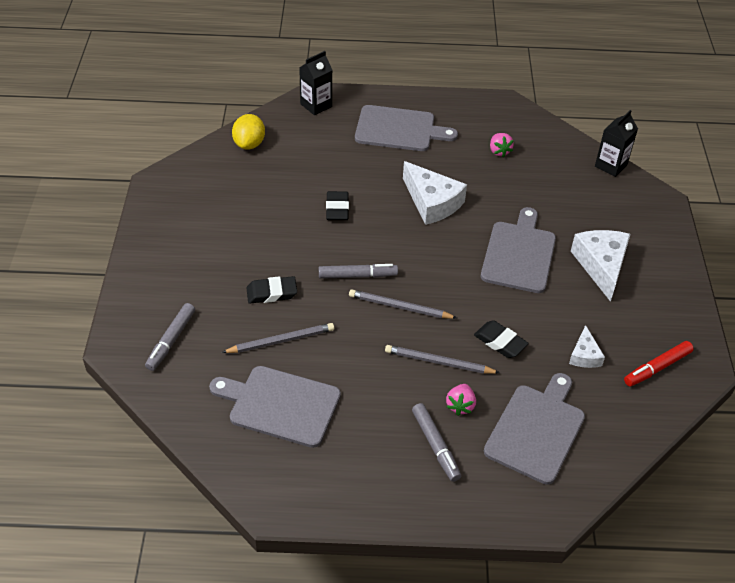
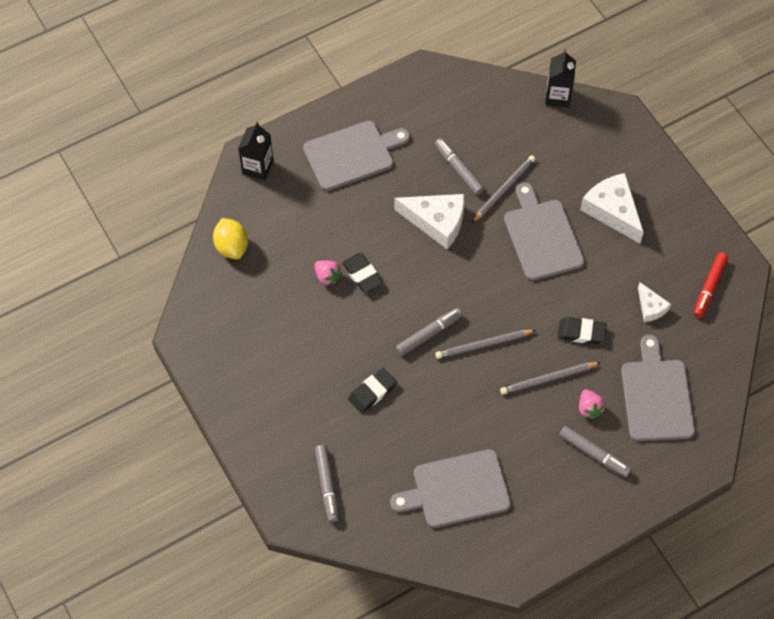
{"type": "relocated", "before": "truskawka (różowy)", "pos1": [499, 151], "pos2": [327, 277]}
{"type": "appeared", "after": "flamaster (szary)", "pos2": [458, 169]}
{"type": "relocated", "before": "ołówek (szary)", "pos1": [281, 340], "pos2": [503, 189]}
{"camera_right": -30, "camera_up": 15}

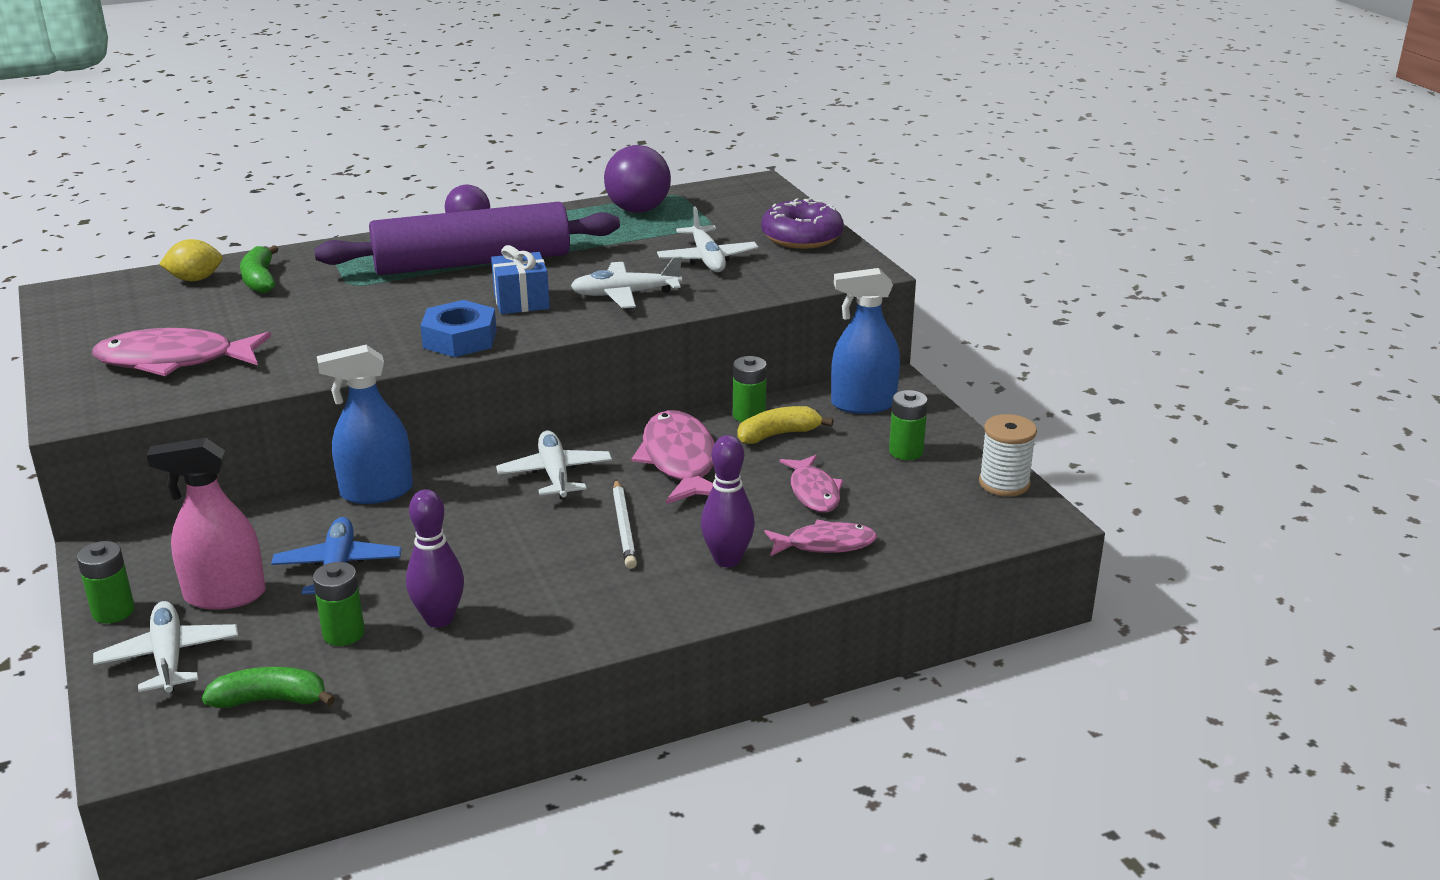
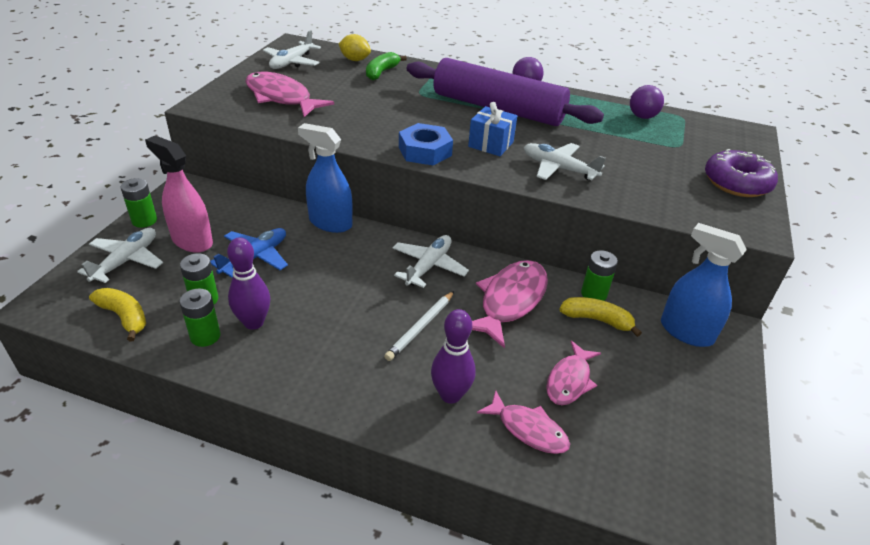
{"type": "colour", "before": "banan (zielony)", "after": "banan (żółty)", "pos1": [271, 700], "pos2": [124, 317]}
{"type": "relocated", "before": "bateria (zielony)", "pos1": [906, 451], "pos2": [205, 336]}
{"type": "relocated", "before": "samolot (biały)", "pos1": [707, 259], "pos2": [292, 62]}
{"type": "size", "before": "piłka (fioletowy)", "pos1": [638, 210], "pos2": [642, 117], "scale": 0.66}
{"type": "missing", "before": "szpulka (biały)", "pos1": [1004, 483]}
{"camera_right": 40, "camera_up": 10}

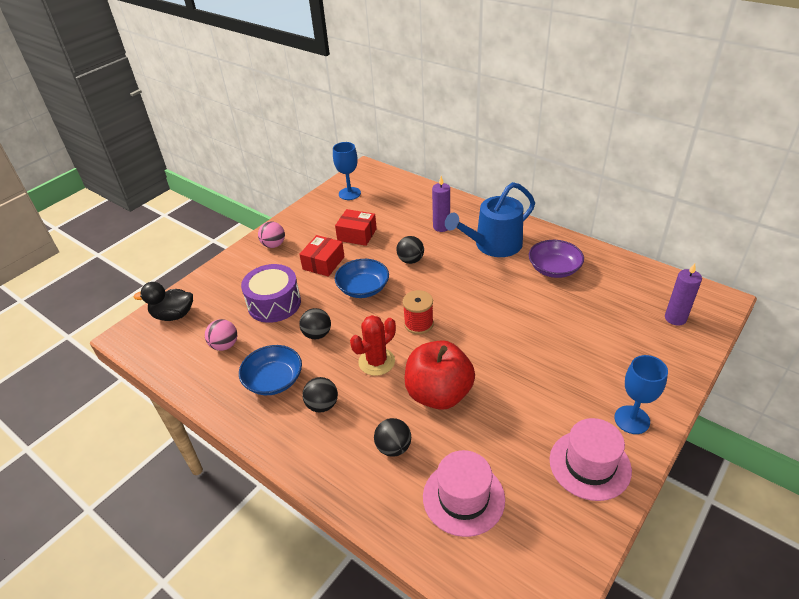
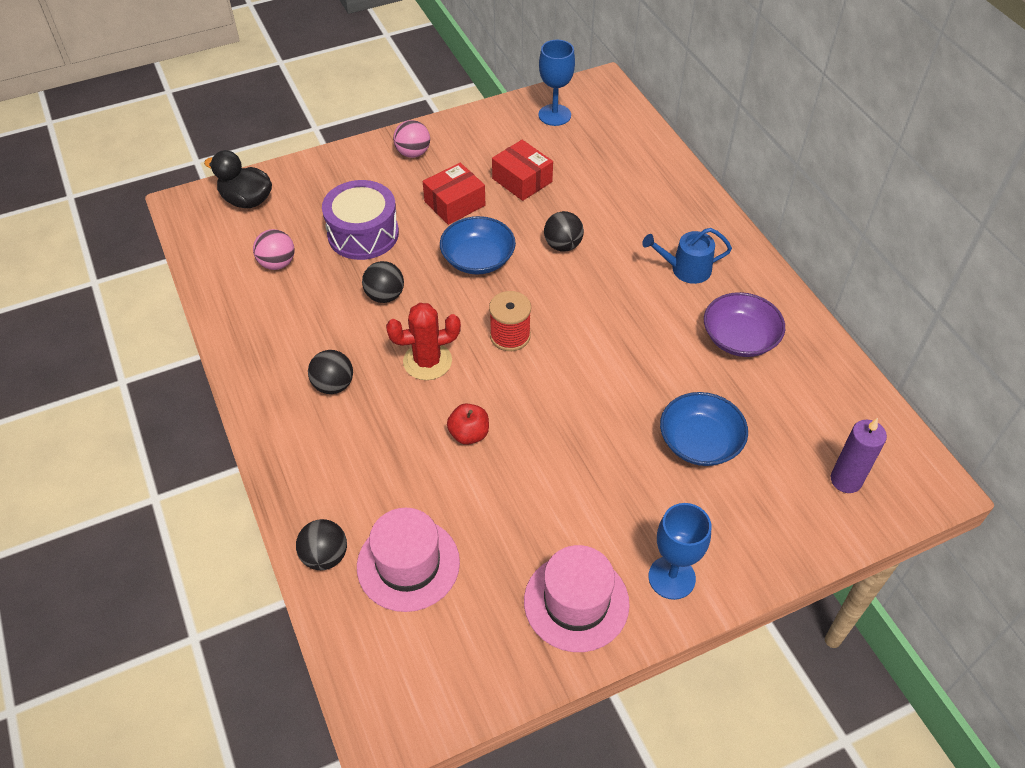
{"type": "relocated", "before": "piłka (czarny)", "pos1": [393, 447], "pos2": [325, 556]}
{"type": "size", "before": "jabłko (czerwony)", "pos1": [439, 394], "pos2": [469, 434], "scale": 0.46}
{"type": "size", "before": "konewka (niebieski)", "pos1": [493, 245], "pos2": [686, 269], "scale": 0.57}
{"type": "relocated", "before": "miska (niebieski)", "pos1": [274, 380], "pos2": [700, 442]}
{"type": "missing", "before": "świeca (fioletowy)", "pos1": [441, 227]}
{"camera_right": 25, "camera_up": 10}

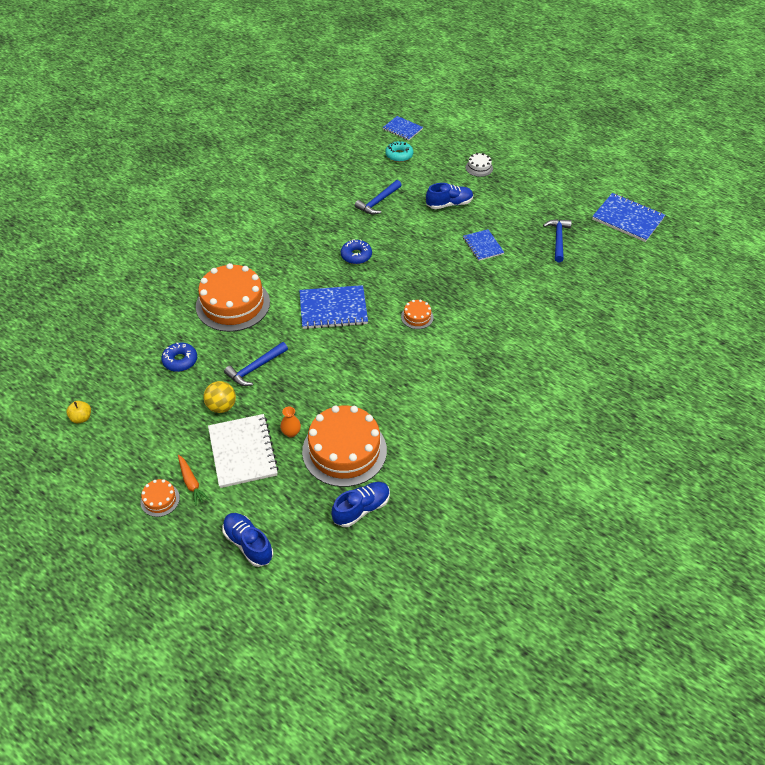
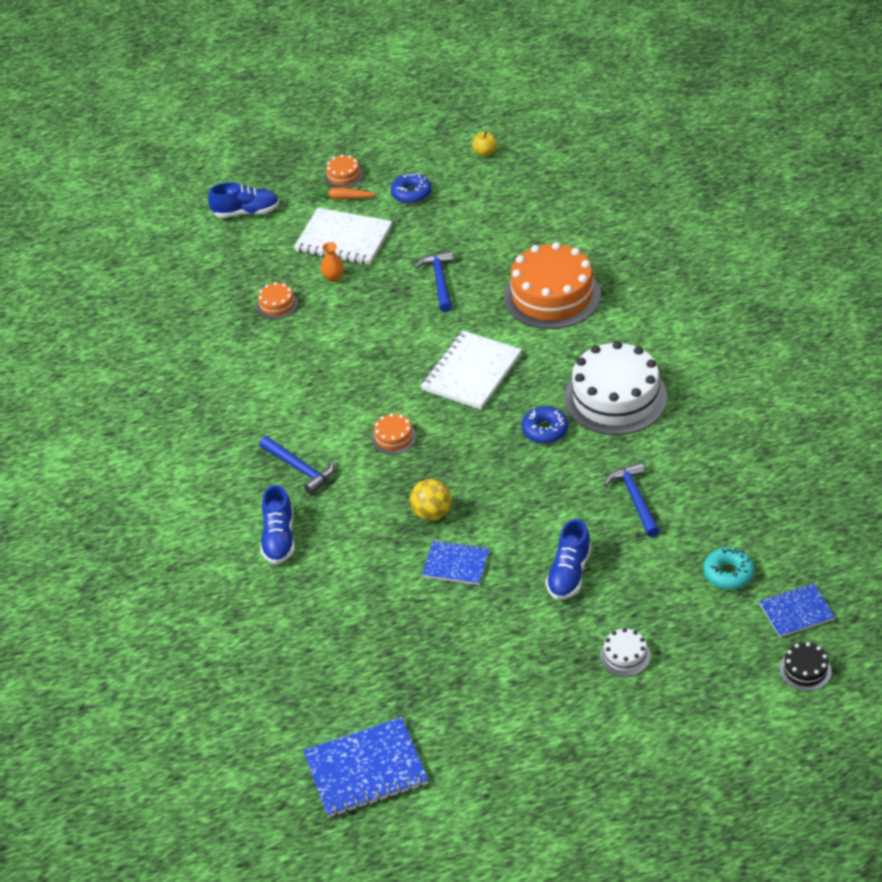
{"type": "size", "before": "tort (pomarańczowy)", "pos1": [344, 450], "pos2": [277, 305], "scale": 0.44}
{"type": "relocated", "before": "młotek (niebieski)", "pos1": [558, 240], "pos2": [299, 468]}
{"type": "relocated", "before": "but (niebieski)", "pos1": [361, 509], "pos2": [279, 538]}
{"type": "relocated", "before": "donut (niebieski)", "pos1": [180, 360], "pos2": [411, 193]}
{"type": "relocated", "before": "piłka (żółty)", "pos1": [221, 406], "pos2": [432, 513]}
{"type": "colour", "before": "zeszyt (niebieski)", "after": "zeszyt (biały)", "pos1": [333, 309], "pos2": [471, 372]}
{"type": "appeared", "after": "tort (biały)", "pos2": [615, 397]}
{"type": "appeared", "after": "tort (czarny)", "pos2": [805, 670]}
{"camera_right": 130, "camera_up": -5}

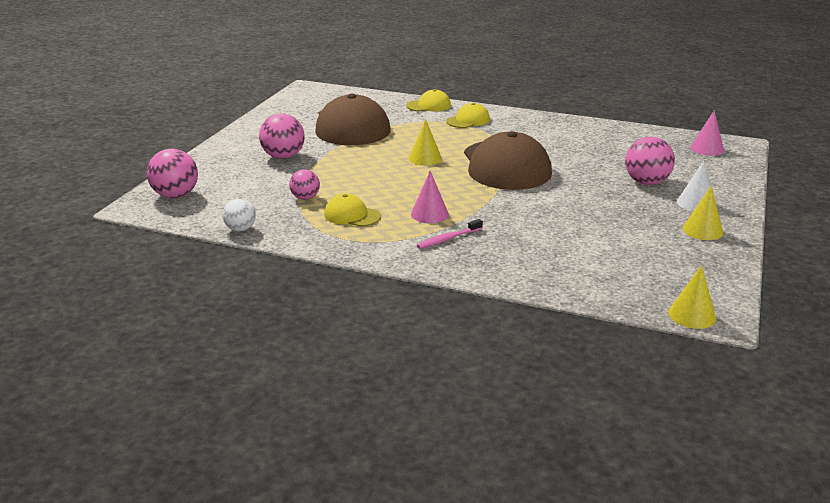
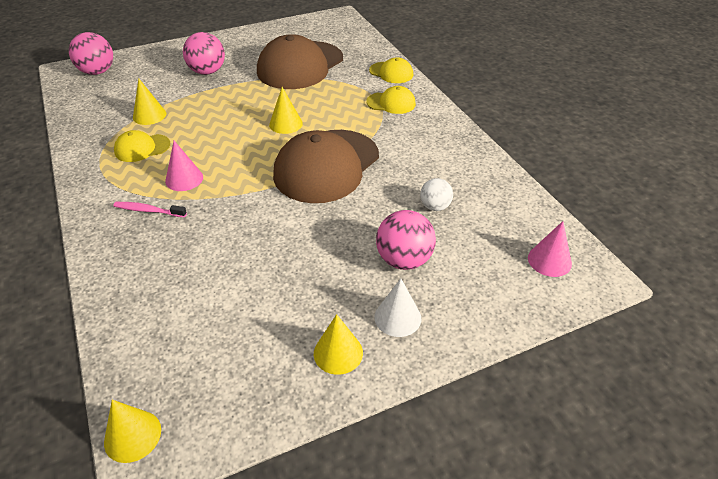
{"type": "spun", "before": "czapka (żółty)", "pos1": [352, 215], "pos2": [142, 148], "turn": -90}
{"type": "exchanged", "before": "piłka (różowy)", "after": "stożek (żółty)", "pos1": [305, 198], "pos2": [149, 115]}
{"type": "relocated", "before": "piłka (biały)", "pos1": [240, 229], "pos2": [435, 206]}
{"camera_right": 45, "camera_up": 15}

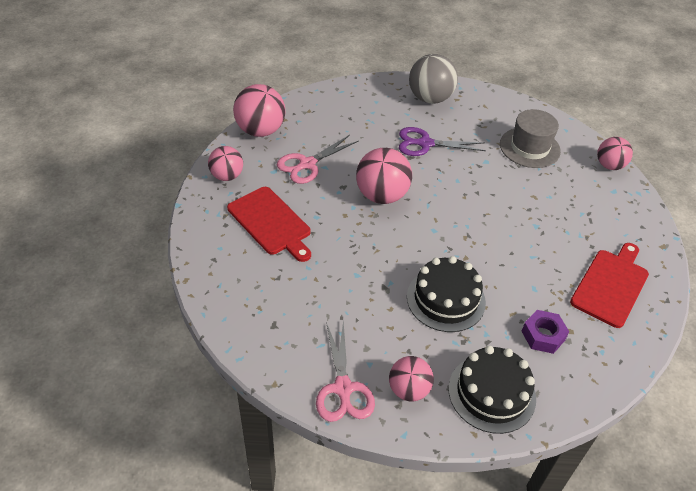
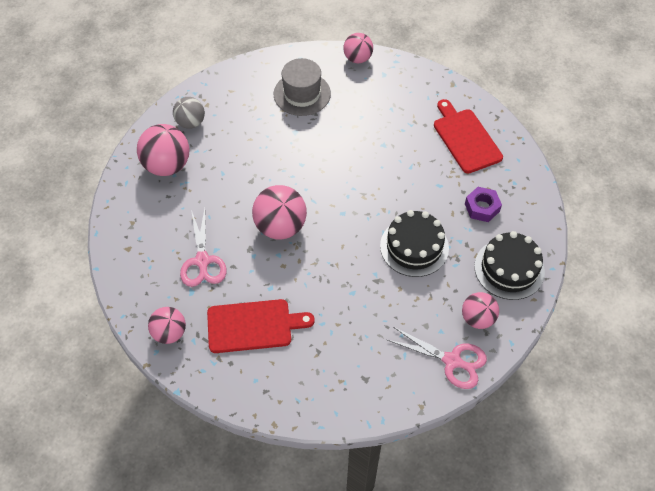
{"type": "relocated", "before": "piłka (różowy)", "pos1": [260, 130], "pos2": [167, 165]}
{"type": "size", "before": "piłka (szary)", "pos1": [430, 98], "pos2": [190, 122], "scale": 0.64}
{"type": "missing", "before": "nożyczki (fioletowy)", "pos1": [425, 144]}
{"camera_right": -55, "camera_up": 10}

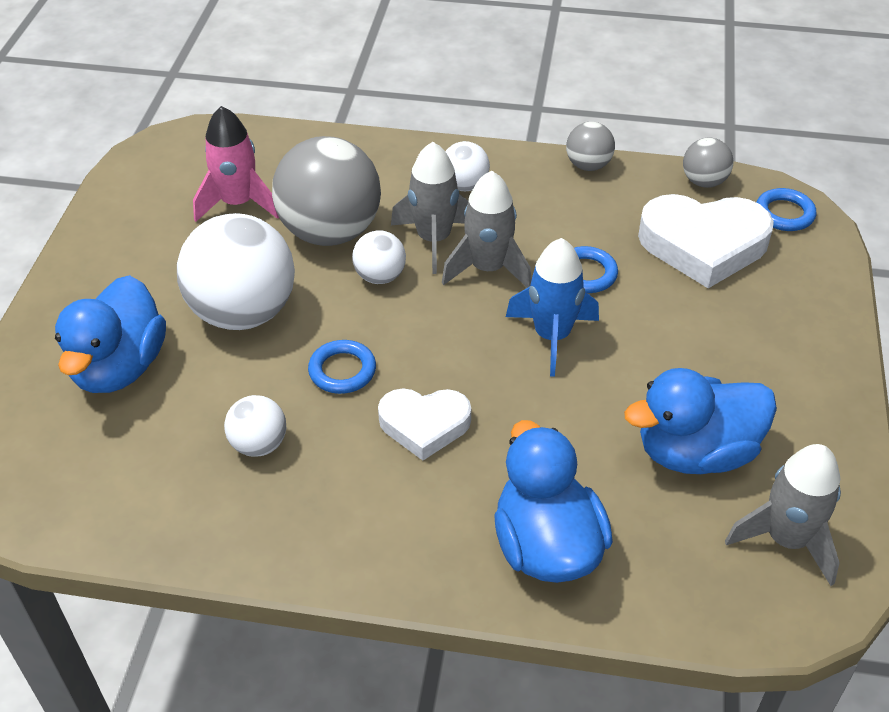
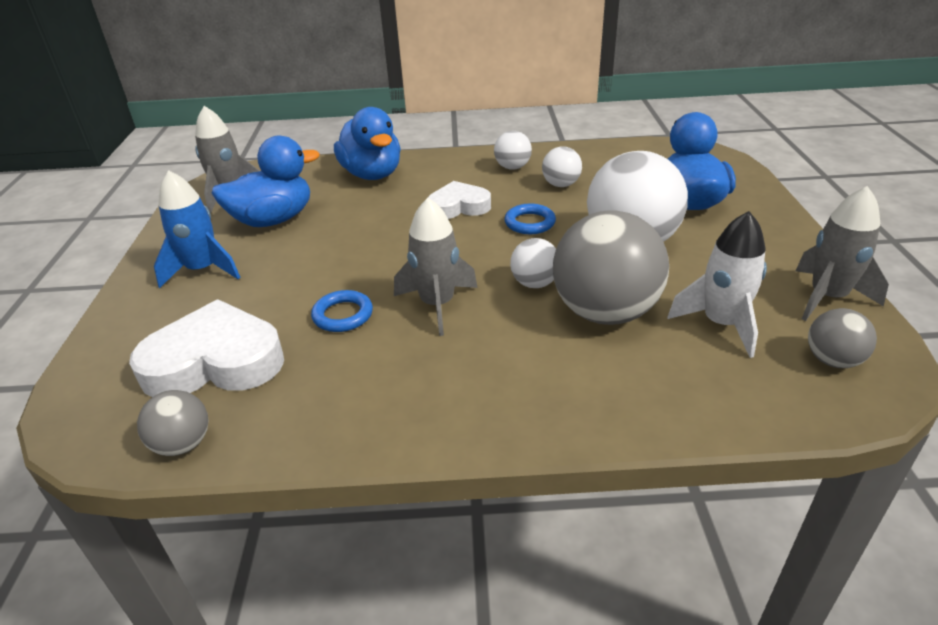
{"type": "relocated", "before": "rakieta (niebieski)", "pos1": [552, 336], "pos2": [203, 270]}
{"type": "relocated", "before": "piłka (biały)", "pos1": [464, 185], "pos2": [512, 167]}
{"type": "colour", "before": "rakieta (różowy)", "after": "rakieta (biały)", "pos1": [238, 203], "pos2": [721, 324]}
{"type": "relocated", "before": "rakieta (szary)", "pos1": [434, 239], "pos2": [827, 297]}
{"type": "relocated", "before": "piłka (szary)", "pos1": [588, 165], "pos2": [832, 360]}
{"type": "missing", "before": "pierścień (niebieski)", "pos1": [784, 214]}
{"camera_right": 170, "camera_up": -10}

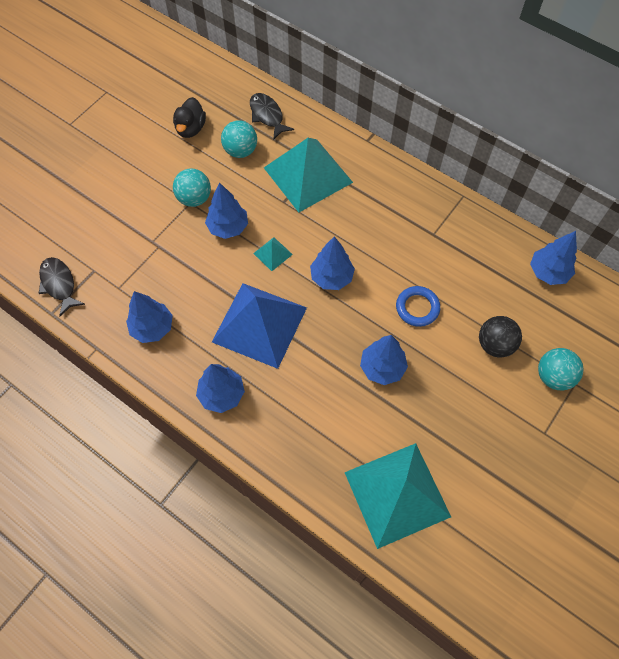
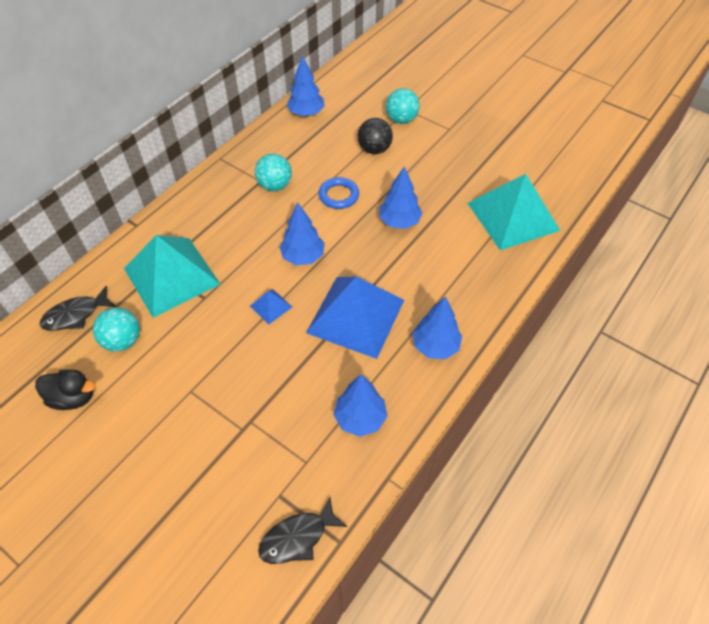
{"type": "colour", "before": "piramida (turkusowy)", "after": "piramida (niebieski)", "pos1": [272, 254], "pos2": [271, 306]}
{"type": "relocated", "before": "piłka (turkusowy)", "pos1": [194, 198], "pos2": [275, 186]}
{"type": "missing", "before": "drzewko (niebieski)", "pos1": [228, 227]}
{"camera_right": -90, "camera_up": -10}

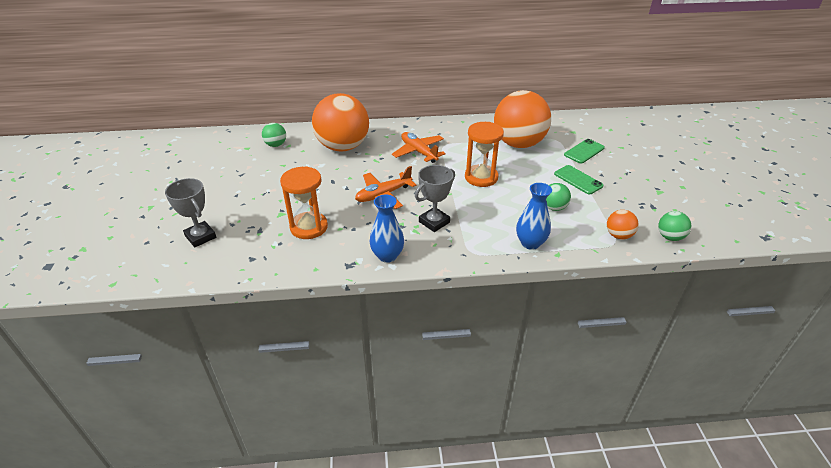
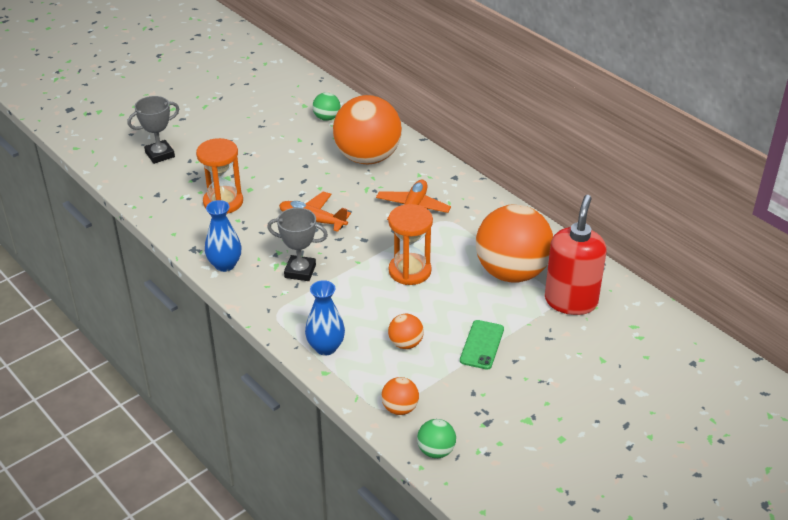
{"type": "spun", "before": "puchar (szary)", "pos1": [200, 237], "pos2": [160, 154], "turn": 45}
{"type": "colour", "before": "piłka (zielony)", "after": "piłka (pomarańczowy)", "pos1": [554, 207], "pos2": [405, 343]}
{"type": "appeared", "after": "dozownik mydła (czerwony)", "pos2": [571, 301]}
{"type": "missing", "before": "telefon (zielony)", "pos1": [584, 151]}
{"camera_right": 55, "camera_up": 0}

